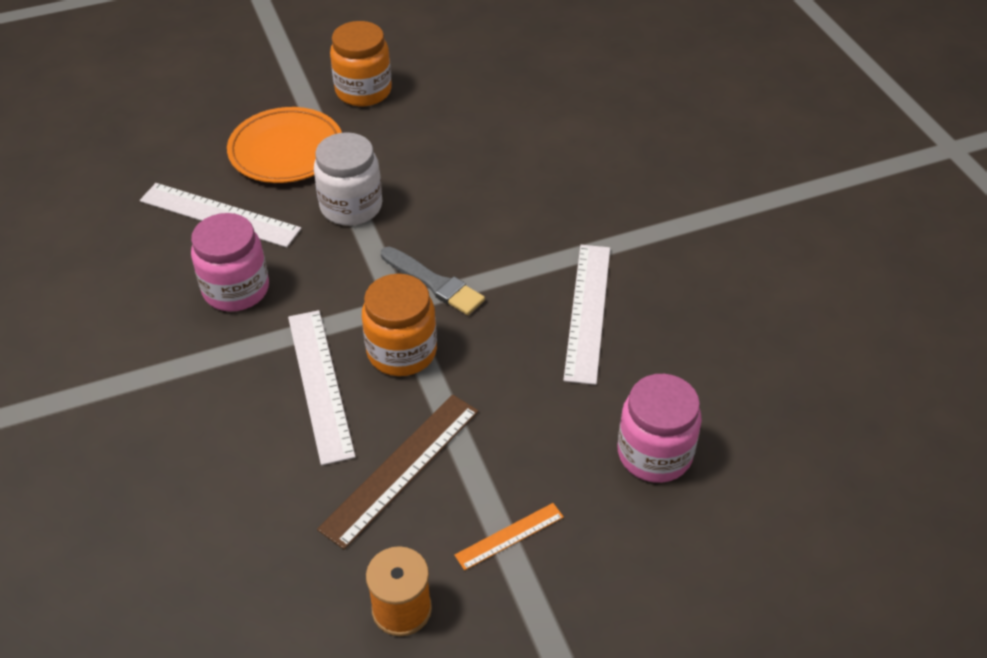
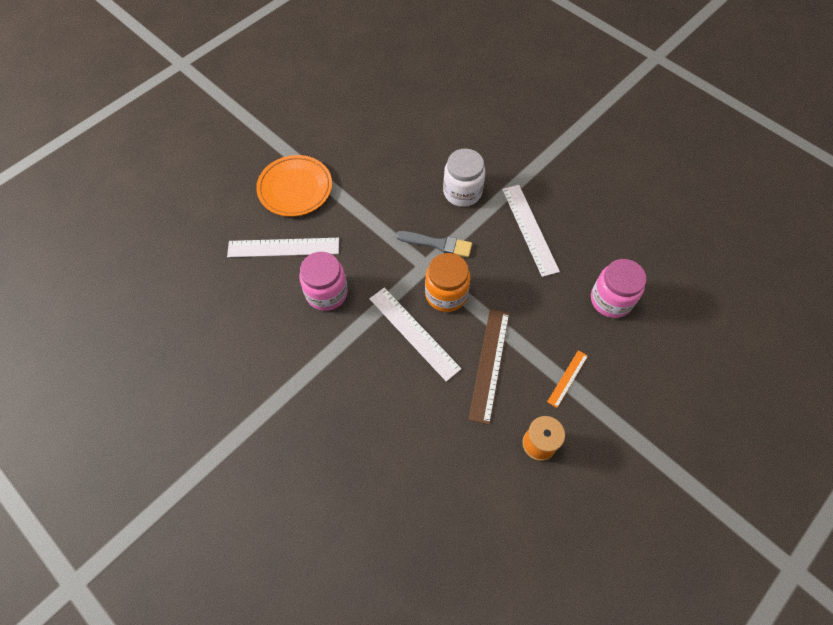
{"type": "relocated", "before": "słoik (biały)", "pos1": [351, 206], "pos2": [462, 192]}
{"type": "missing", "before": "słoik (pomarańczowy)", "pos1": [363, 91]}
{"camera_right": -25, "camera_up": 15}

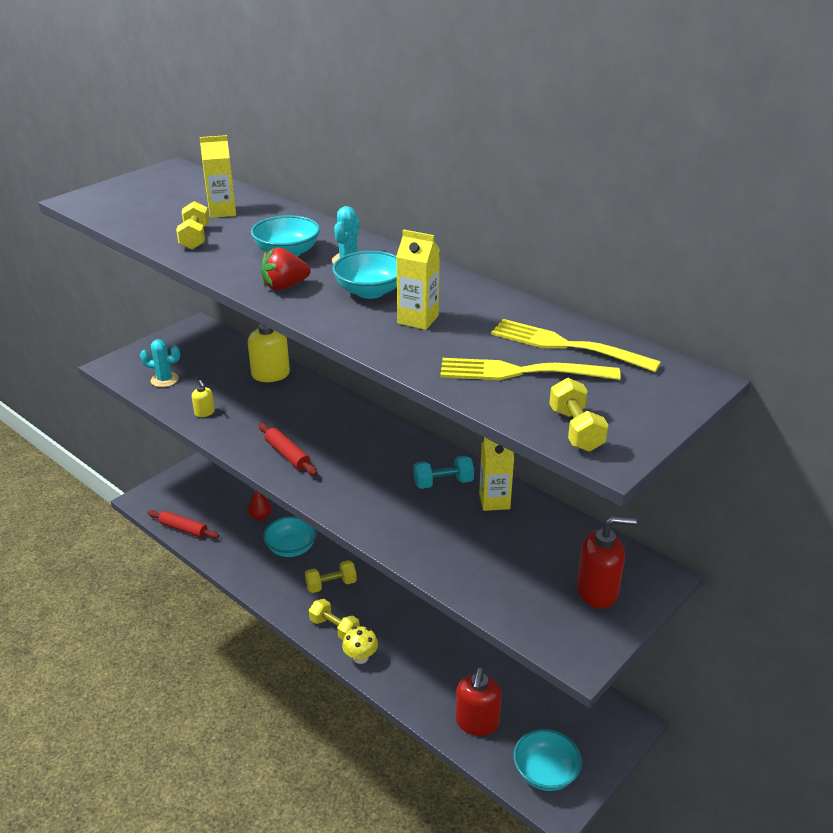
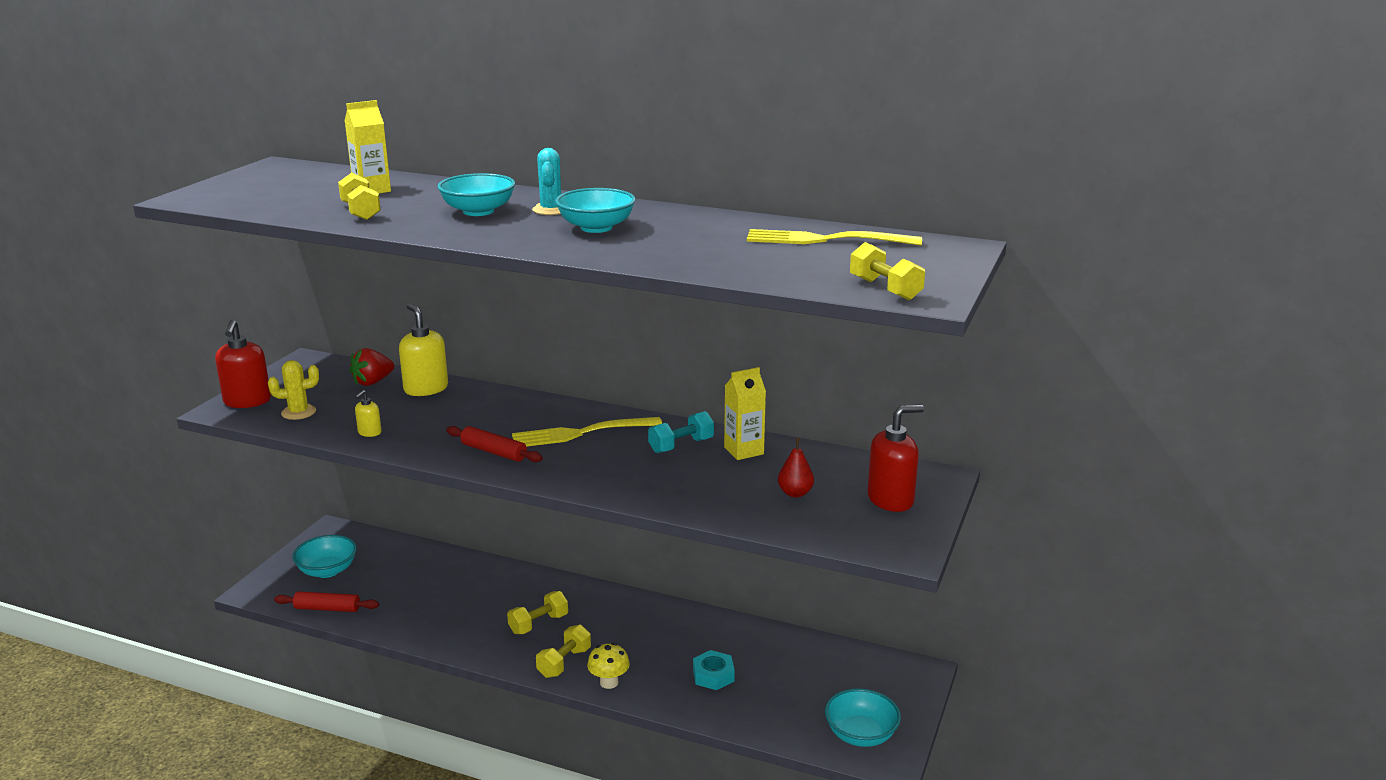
{"type": "relocated", "before": "dozownik mydła (czerwony)", "pos1": [477, 722], "pos2": [247, 401]}
{"type": "colour", "before": "kaktus (turkusowy)", "after": "kaktus (żółty)", "pos1": [164, 380], "pos2": [298, 412]}
{"type": "relocated", "before": "miska (turkusowy)", "pos1": [291, 548], "pos2": [327, 570]}
{"type": "relocated", "before": "truskawka (czerwony)", "pos1": [284, 286], "pos2": [372, 382]}
{"type": "spun", "before": "dozownik mydła (żółty)", "pos1": [204, 412], "pos2": [369, 433], "turn": 75}
{"type": "relocated", "before": "widelec (żółty)", "pos1": [522, 372], "pos2": [582, 433]}
{"type": "spun", "before": "hantel (żółty)", "pos1": [334, 628], "pos2": [564, 662], "turn": -75}
{"type": "appeared", "after": "nakrętka (turkusowy)", "pos2": [713, 675]}
{"type": "relocated", "before": "gruszka (czerwony)", "pos1": [260, 516], "pos2": [795, 493]}
{"type": "missing", "before": "karton mleka (żółty)", "pos1": [418, 319]}
{"camera_right": -20, "camera_up": -10}

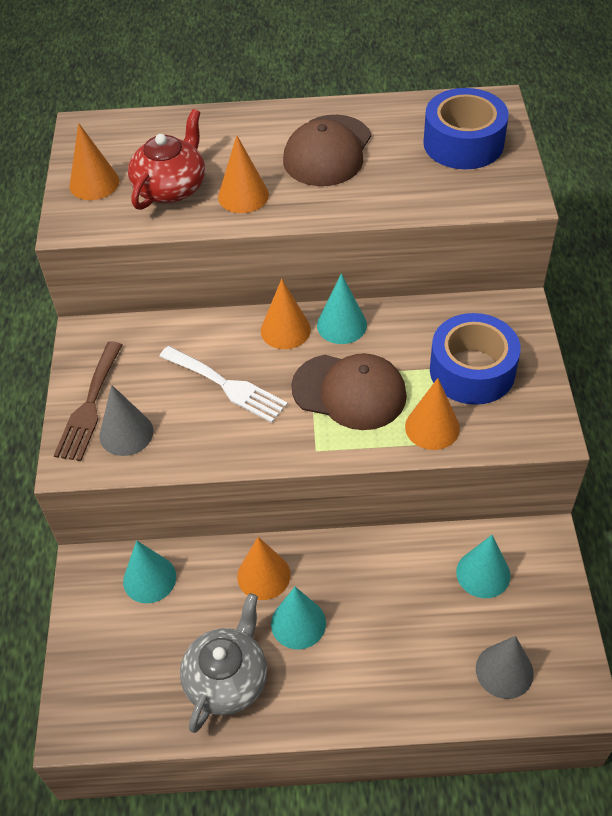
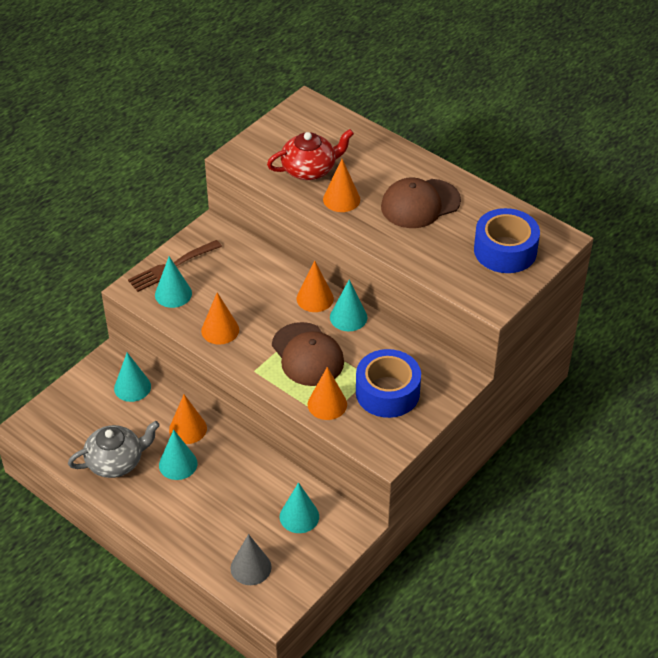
{"type": "colour", "before": "stożek (szary)", "after": "stożek (turkusowy)", "pos1": [126, 433], "pos2": [173, 294]}
{"type": "relocated", "before": "stożek (pomarańczowy)", "pos1": [94, 183], "pos2": [220, 330]}
{"type": "missing", "before": "widelec (biały)", "pos1": [227, 385]}
{"camera_right": 40, "camera_up": -5}

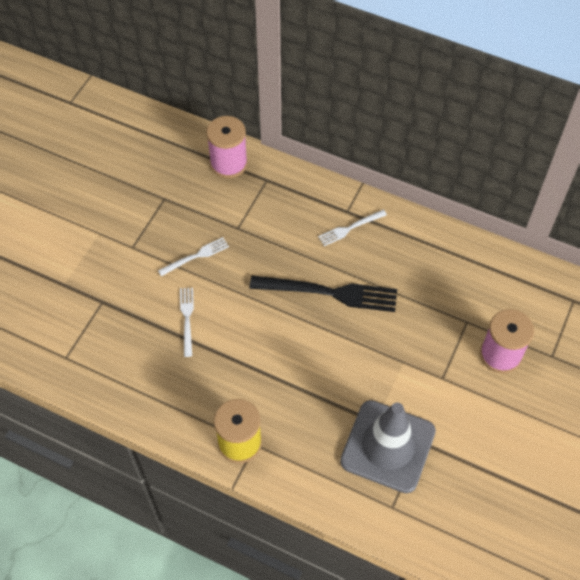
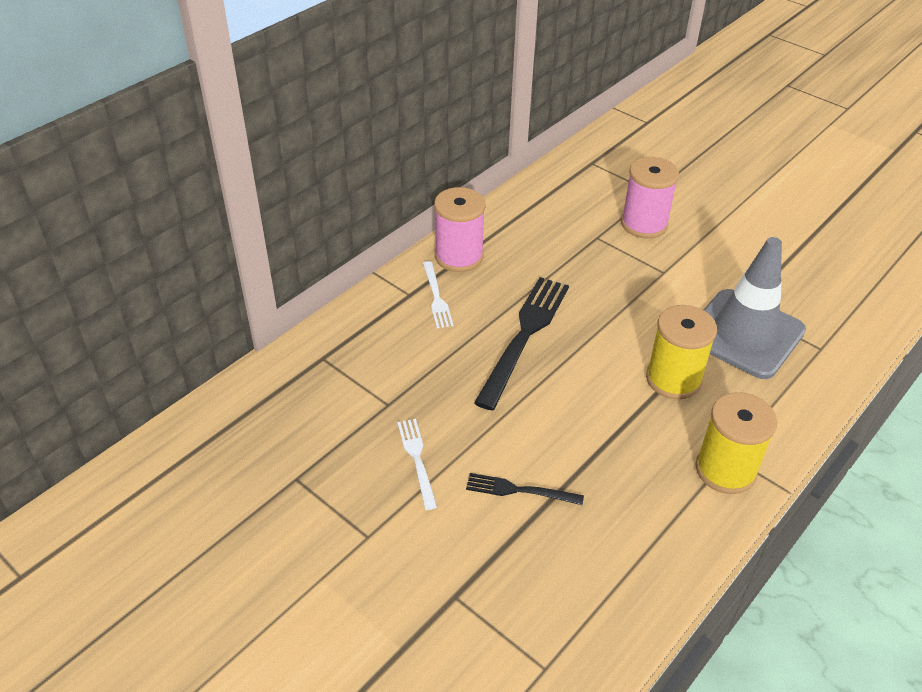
{"type": "relocated", "before": "szpulka (różowy)", "pos1": [228, 163], "pos2": [459, 256]}
{"type": "colour", "before": "widelec (biały)", "after": "widelec (czarny)", "pos1": [187, 319], "pos2": [519, 490]}
{"type": "appeared", "after": "szpulka (żółty)", "pos2": [673, 379]}
{"camera_right": -75, "camera_up": -15}

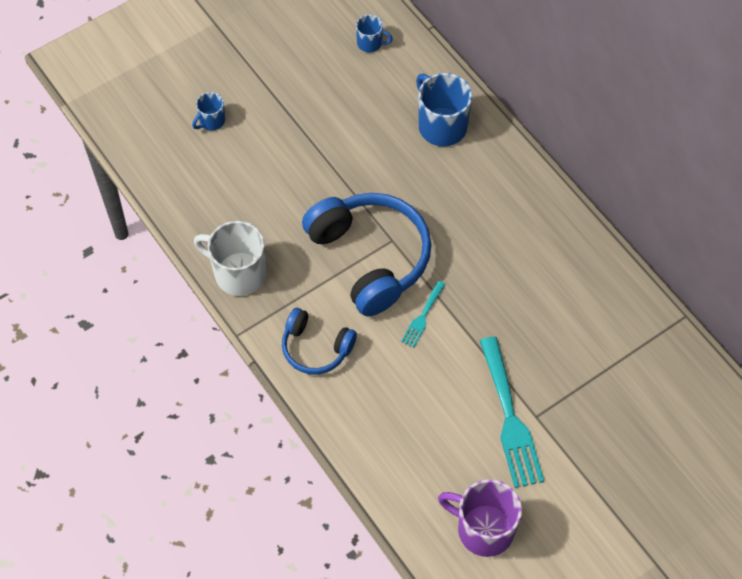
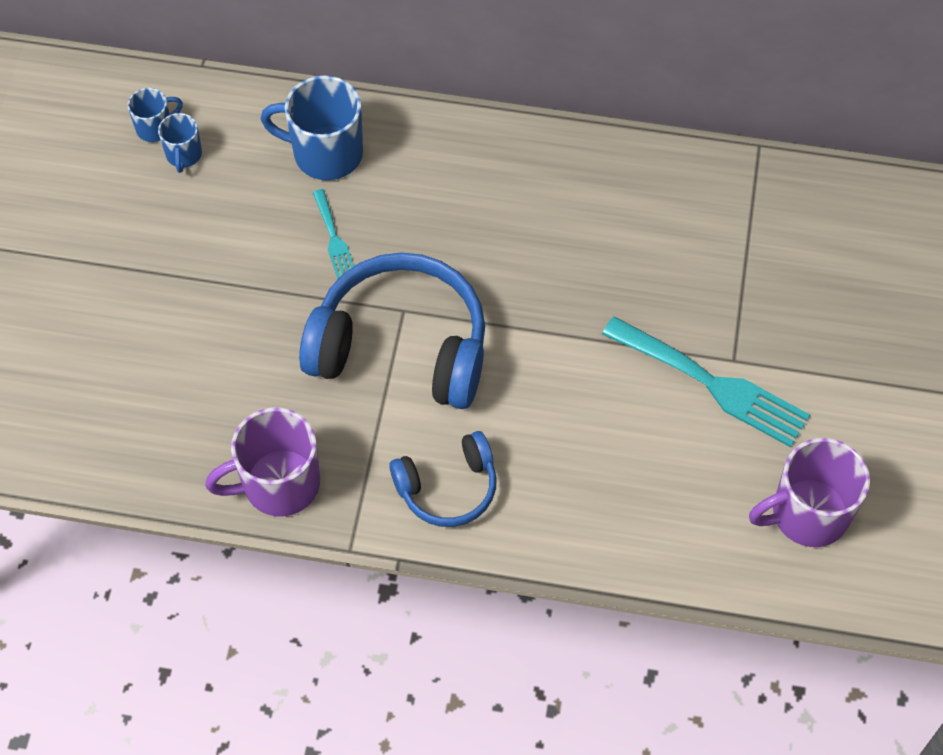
{"type": "relocated", "before": "kubek (niebieski)", "pos1": [211, 121], "pos2": [183, 155]}
{"type": "colour", "before": "kubek (biały)", "after": "kubek (fioletowy)", "pos1": [238, 273], "pos2": [279, 484]}
{"type": "relocated", "before": "widelec (turkusowy)", "pos1": [423, 317], "pos2": [334, 238]}
{"camera_right": -45, "camera_up": 0}

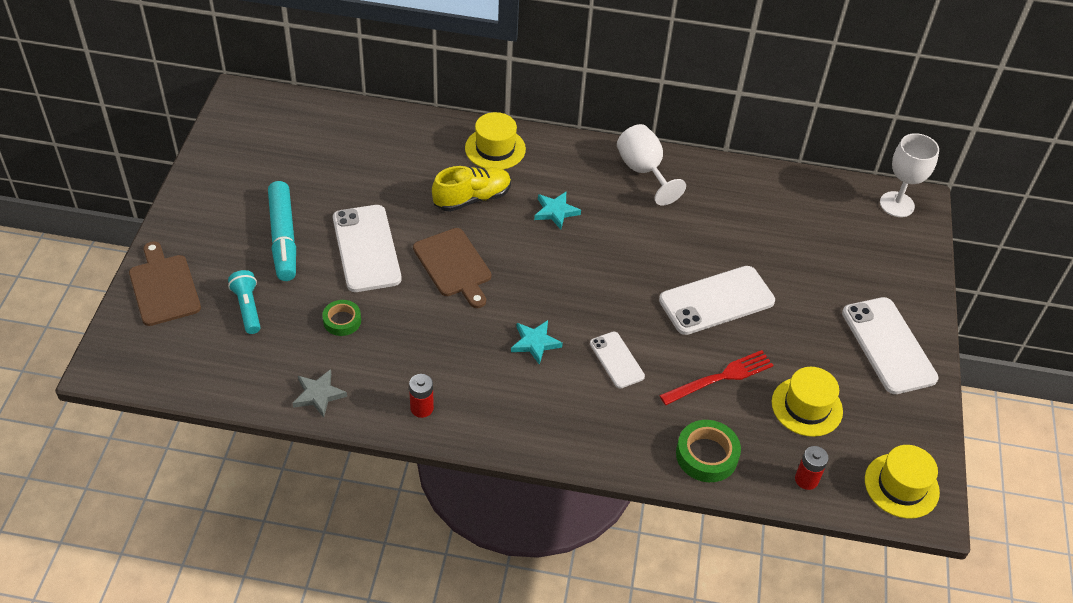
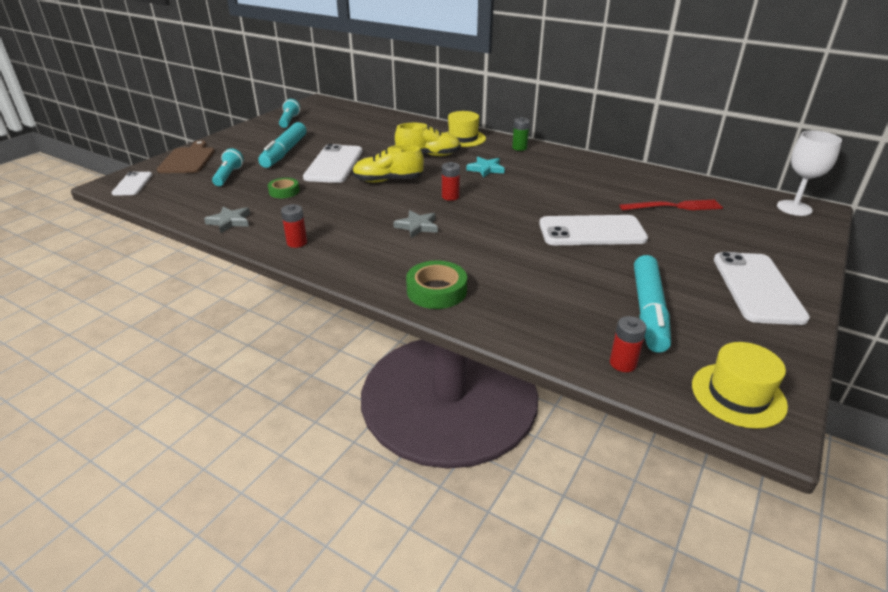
{"type": "relocated", "before": "telefon (biały)", "pos1": [616, 360], "pos2": [132, 184]}
{"type": "appeared", "after": "latarka (turkusowy)", "pos2": [289, 121]}
{"type": "exchanged", "before": "deska do krojenia (brązowy)", "after": "but (żółty)", "pos1": [453, 265], "pos2": [388, 180]}
{"type": "colour", "before": "gwiazda (turkusowy)", "after": "gwiazda (szary)", "pos1": [535, 343], "pos2": [417, 226]}
{"type": "relocated", "before": "taśma klejąca (zielony)", "pos1": [706, 455], "pos2": [436, 290]}
{"type": "appeared", "after": "bateria (czerwony)", "pos2": [450, 196]}
{"type": "appeared", "after": "bateria (zielony)", "pos2": [519, 148]}
{"type": "relocated", "before": "widelec (czerwony)", "pos1": [720, 378], "pos2": [674, 206]}
{"type": "exchanged", "before": "kapelusz (żółty)", "after": "flamaster (turkusowy)", "pos1": [807, 406], "pos2": [648, 311]}
{"type": "missing", "before": "kielich (biały)", "pos1": [643, 171]}
{"camera_right": 25, "camera_up": -15}

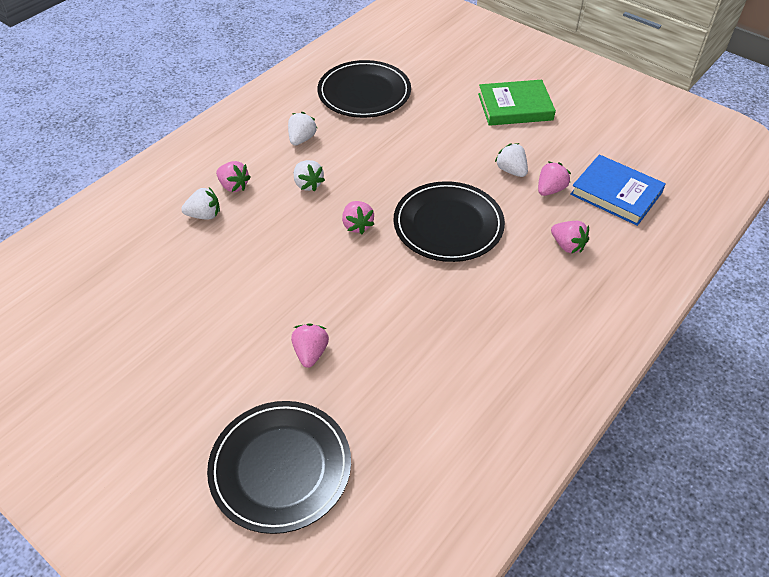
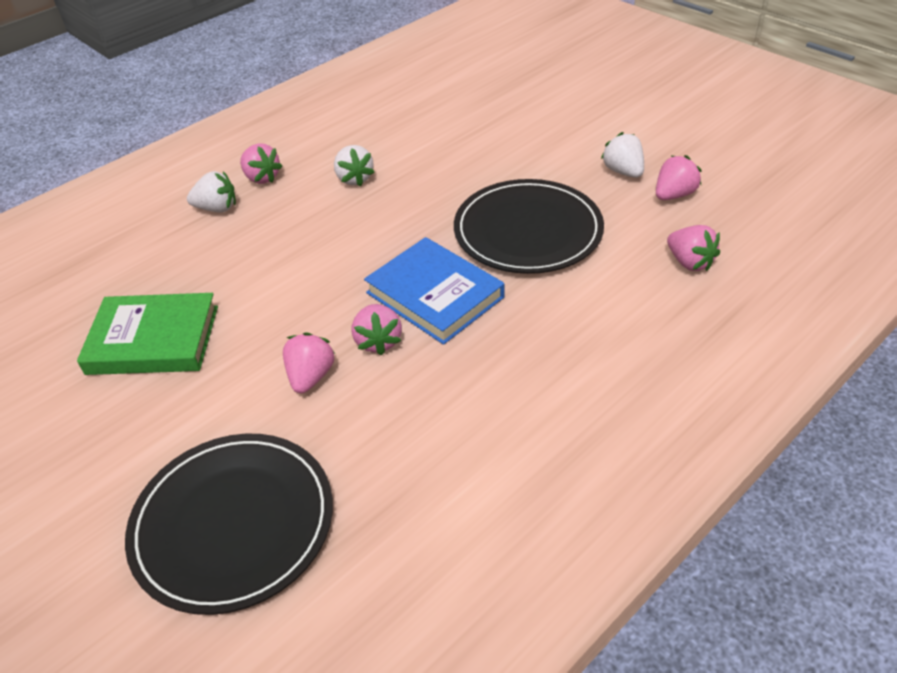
{"type": "relocated", "before": "książka (zielony)", "pos1": [515, 107], "pos2": [153, 340]}
{"type": "relocated", "before": "truskawka (różowy)", "pos1": [357, 225], "pos2": [378, 341]}
{"type": "relocated", "before": "książka (niebieski)", "pos1": [616, 193], "pos2": [434, 295]}
{"type": "missing", "before": "truskawka (biały)", "pos1": [302, 139]}
{"type": "missing", "before": "talerz (czarny)", "pos1": [364, 92]}
{"camera_right": 10, "camera_up": -5}

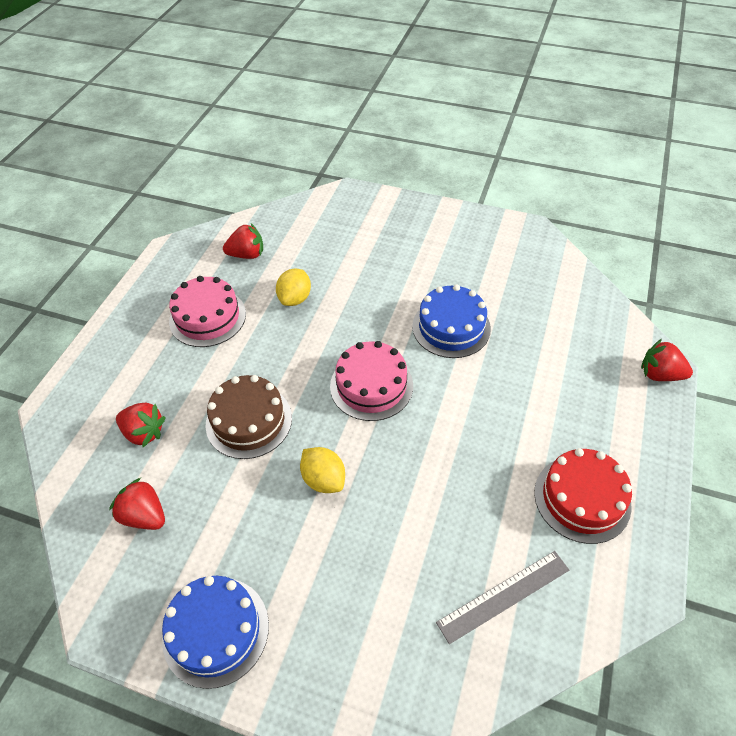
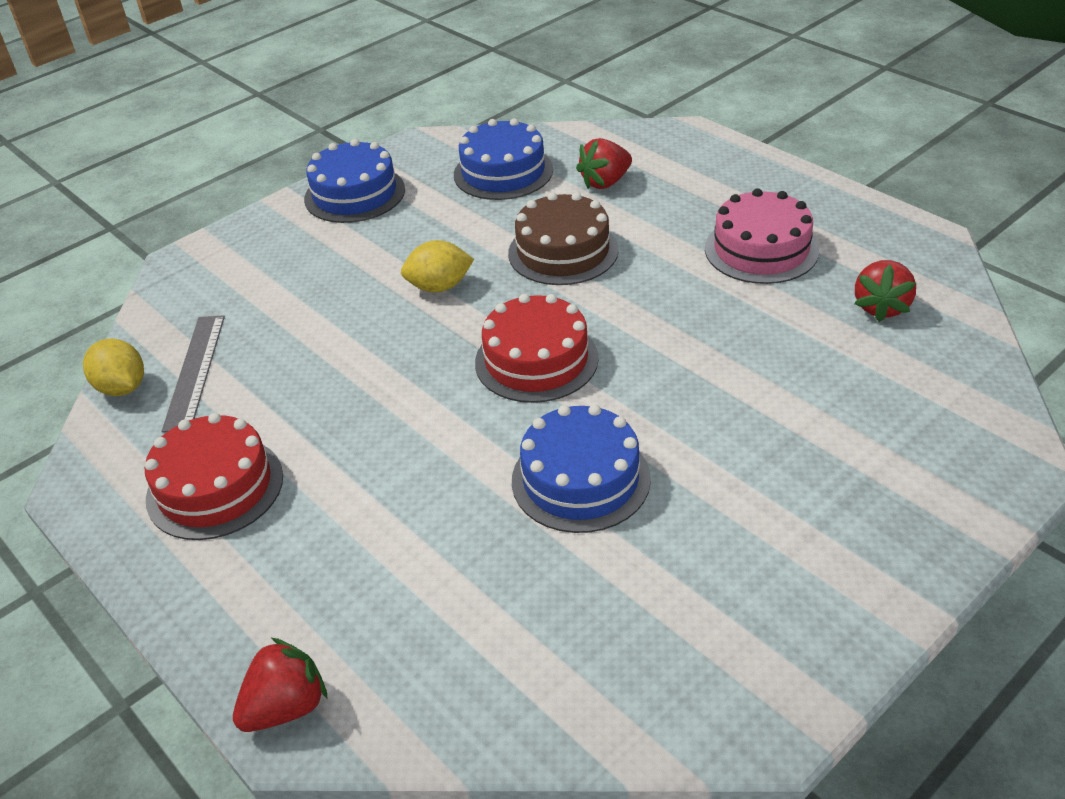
{"type": "relocated", "before": "cytryna (żółty)", "pos1": [295, 298], "pos2": [122, 388]}
{"type": "exchanged", "before": "truskawka (czerwony)", "after": "tort (niebieski)", "pos1": [144, 515], "pos2": [503, 172]}
{"type": "colour", "before": "tort (różowy)", "after": "tort (czerwony)", "pos1": [371, 385], "pos2": [536, 360]}
{"camera_right": 120, "camera_up": -10}

